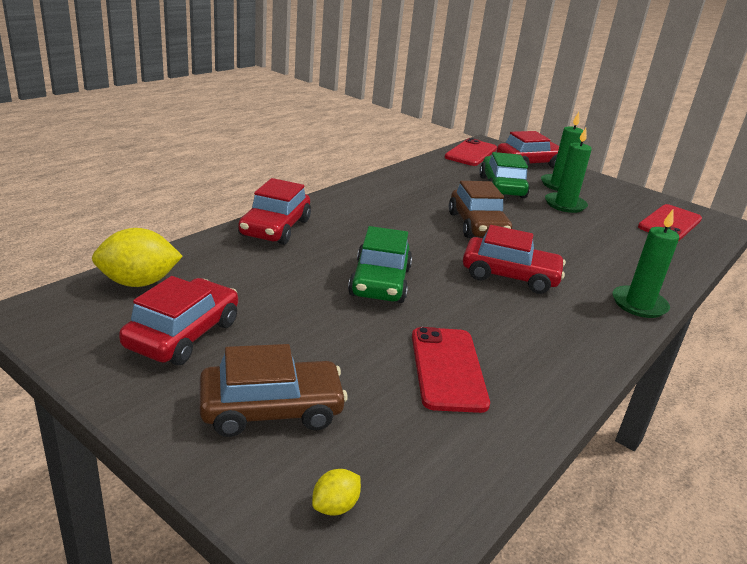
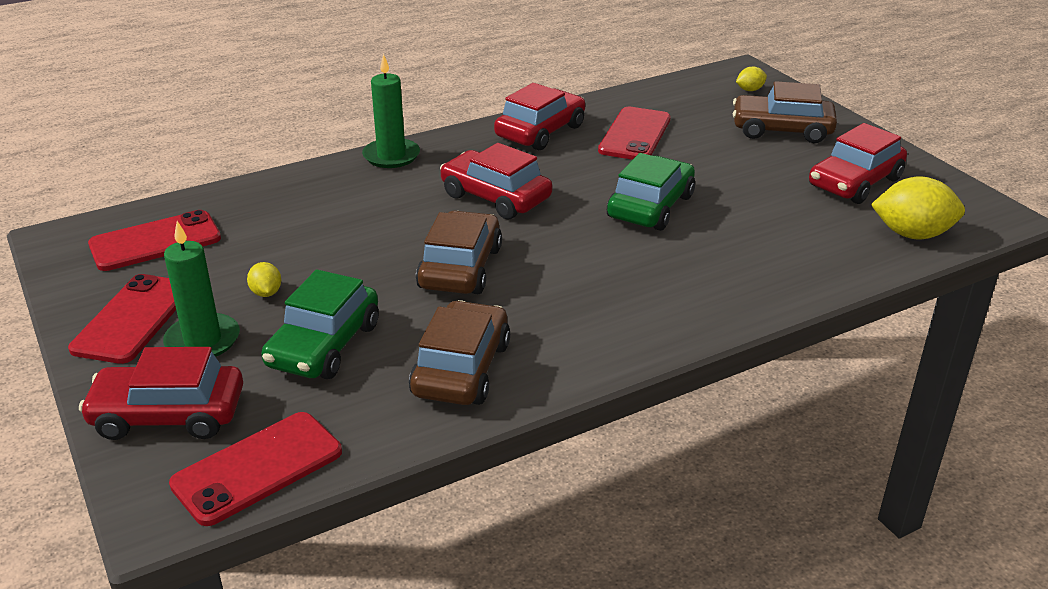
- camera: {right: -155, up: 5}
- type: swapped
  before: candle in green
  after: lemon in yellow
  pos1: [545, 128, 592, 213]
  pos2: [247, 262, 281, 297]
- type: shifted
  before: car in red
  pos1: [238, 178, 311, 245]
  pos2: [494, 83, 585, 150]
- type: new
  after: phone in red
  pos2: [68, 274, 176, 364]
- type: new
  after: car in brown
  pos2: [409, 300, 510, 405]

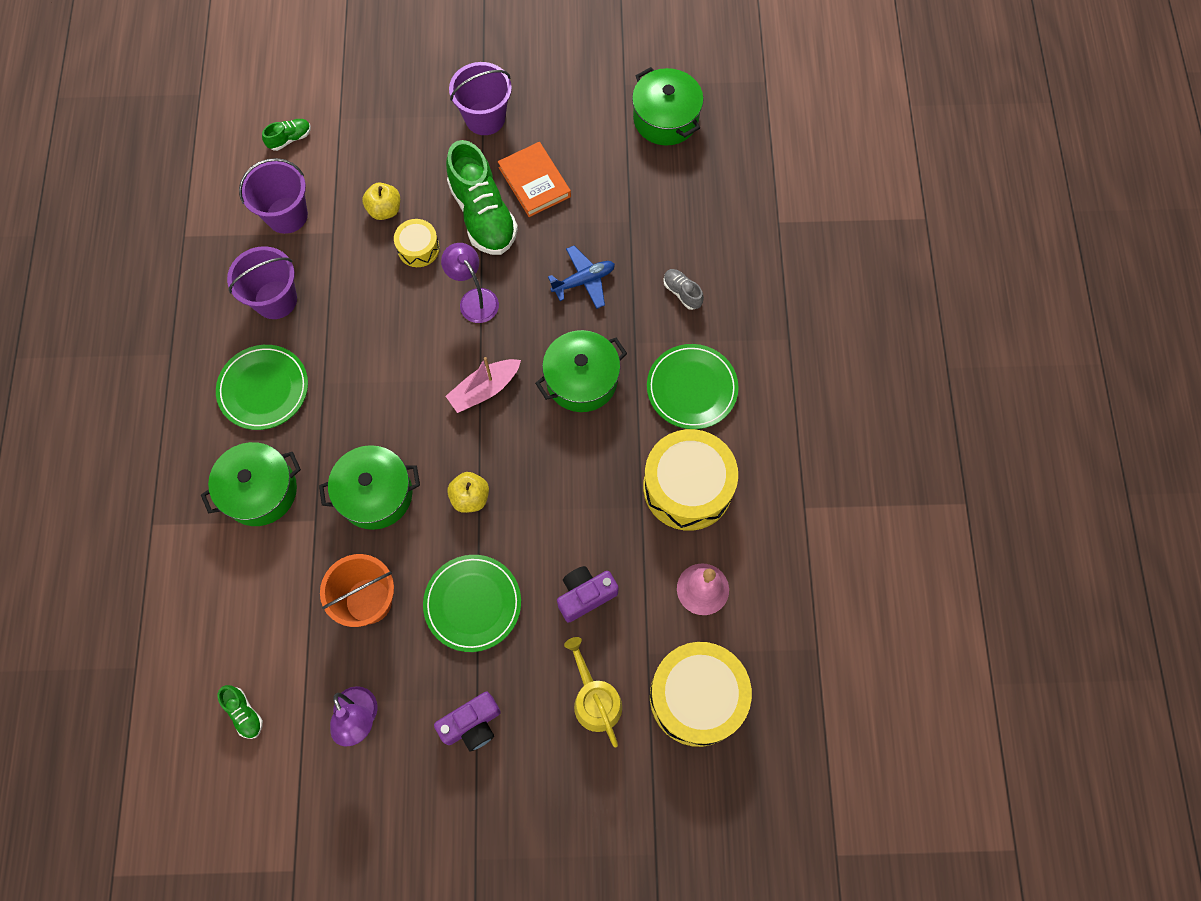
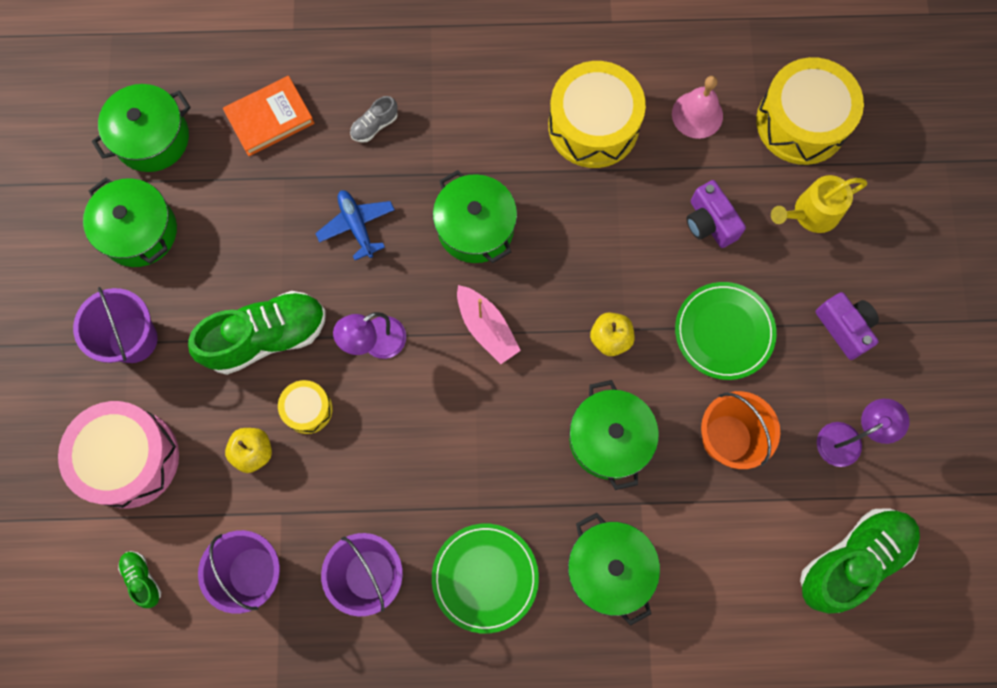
- camera: {right: -90, up: 5}
- type: shifted
  before: book in orange
  pos1: [498, 142, 571, 217]
  pos2: [223, 76, 314, 156]
- type: gone
  before: plate in green
  pos1: [647, 344, 739, 429]
- type: scaled
  before: shoe in green
  pos1: [217, 685, 263, 739]
  pos2: [800, 508, 920, 613]
  scale: 2.24
- type: new
  after: pot in green
  pos2: [83, 178, 177, 267]
- type: new
  after: drum in pink
  pos2: [58, 401, 179, 509]

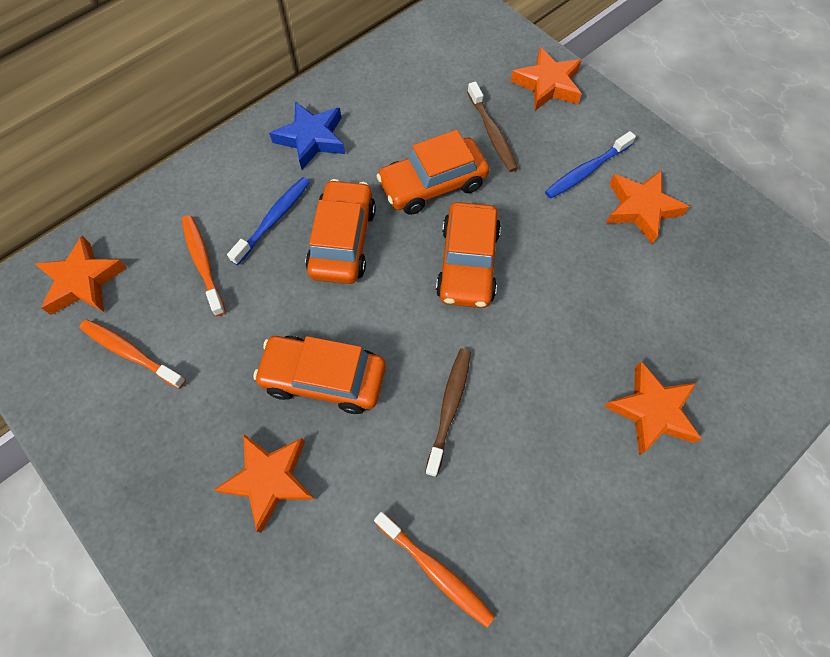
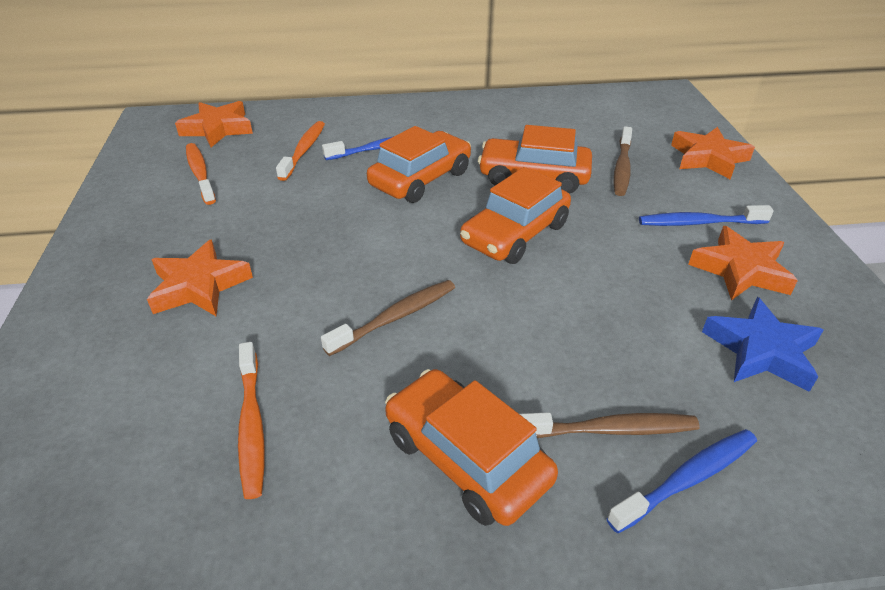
- camera: {right: 35, up: -25}
- type: shifted
  before: star in blue
  pos1: [269, 101, 345, 170]
  pos2: [702, 297, 823, 392]
- type: shifted
  before: car in orange
  pos1: [253, 336, 386, 414]
  pos2: [385, 369, 558, 526]
- type: swapped
  before: star in orange
  after: toothbrush in brown
  pos1: [604, 361, 702, 455]
  pos2: [520, 412, 700, 438]
- type: new
  after: toothbrush in blue
  pos2: [607, 429, 757, 533]

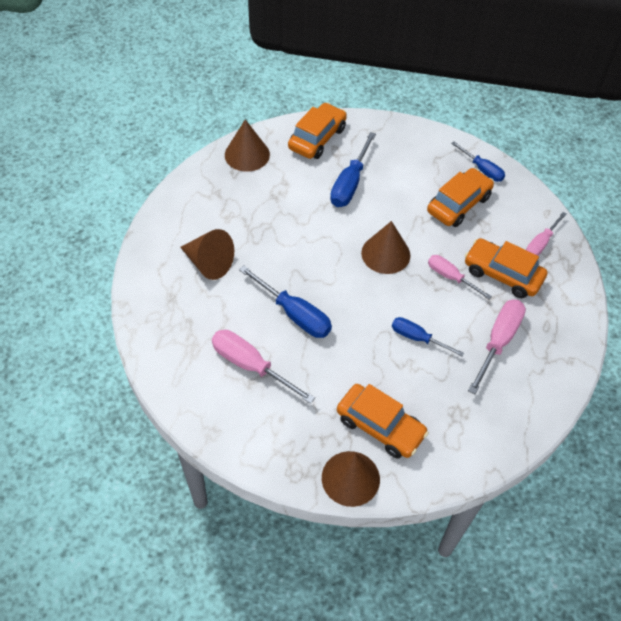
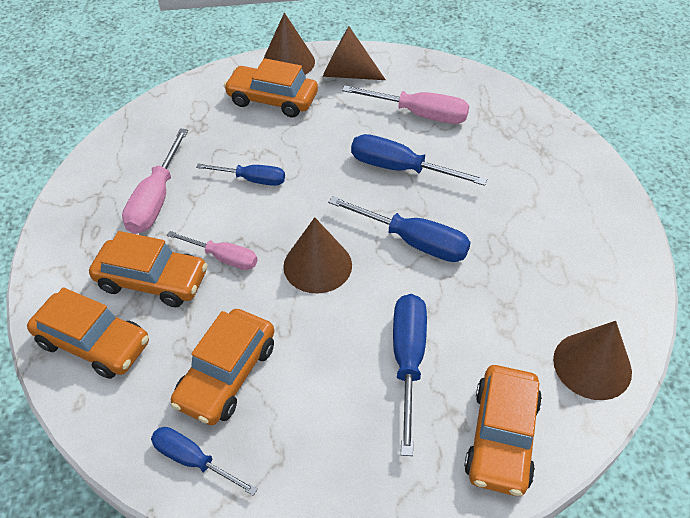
- camera: {right: 165, up: -5}
- type: swapped
  before: screwdriver in pink
  after: car in orange
  pos1: [526, 212, 567, 256]
  pos2: [27, 287, 149, 379]
- type: shifted
  before: cone in brown
  pos1: [180, 229, 234, 280]
  pos2: [323, 27, 386, 80]
- type: new
  after: screwdriver in blue
  pos2: [328, 196, 471, 262]

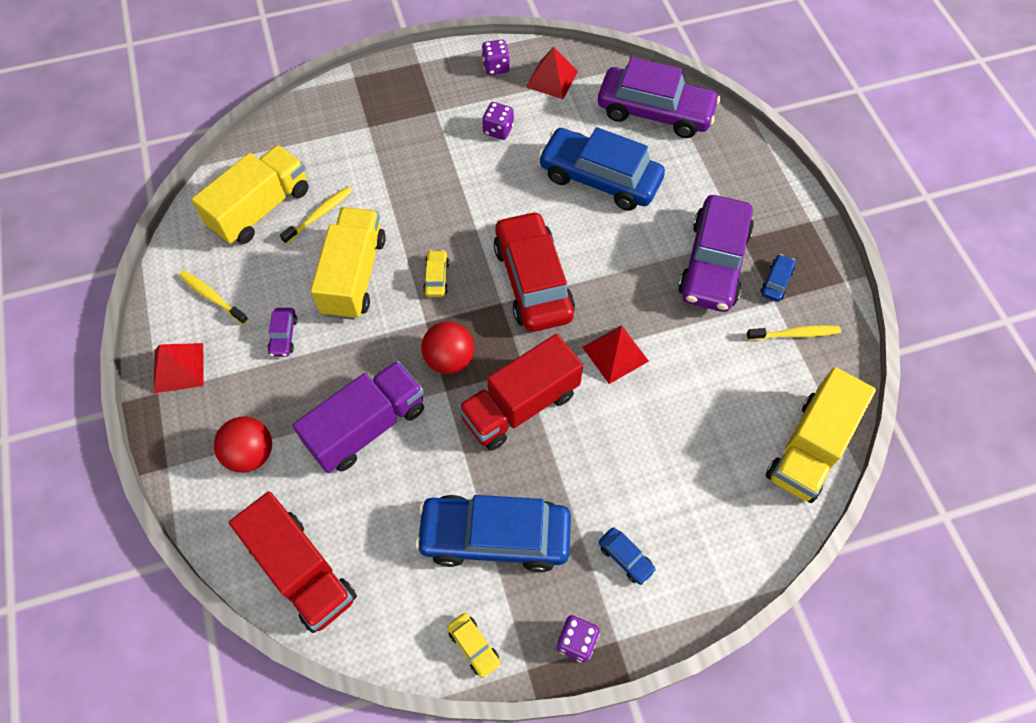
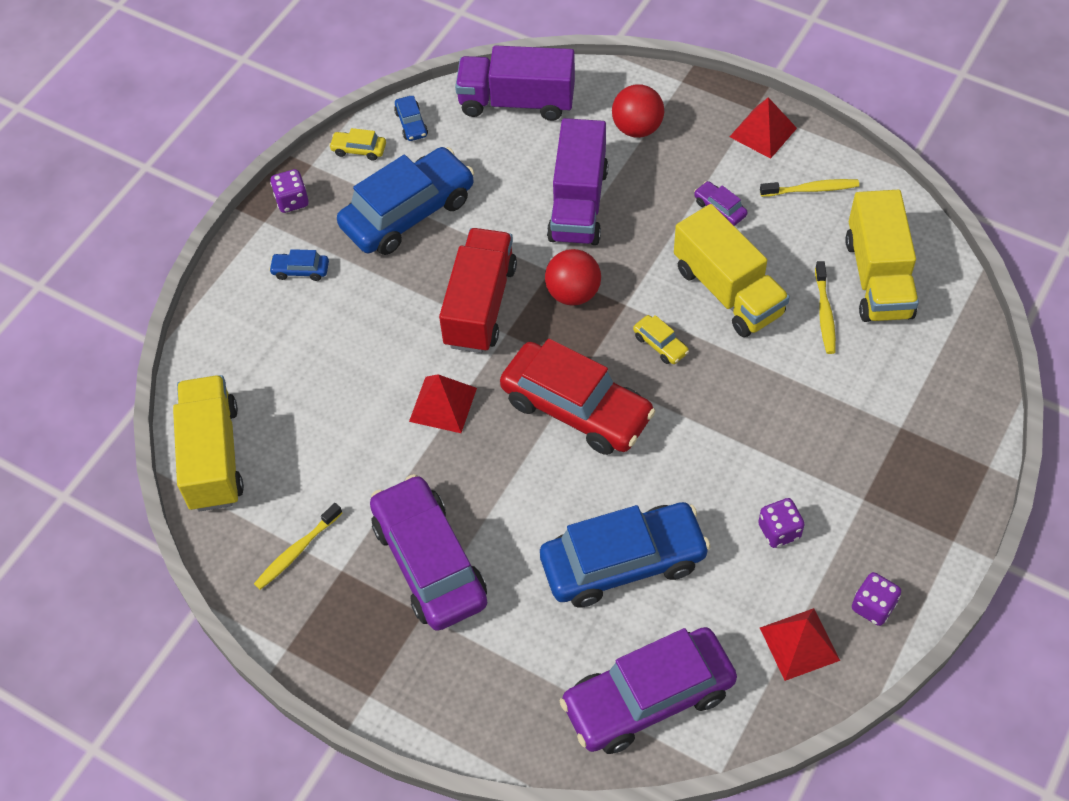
- camera: {right: 140, up: -5}
- type: shifted
  before: car in blue
  pos1: [760, 254, 795, 302]
  pos2: [394, 96, 428, 141]
- type: repainted
  before: truck in red
  after: truck in purple
  pos1: [229, 491, 357, 633]
  pos2: [455, 45, 575, 121]

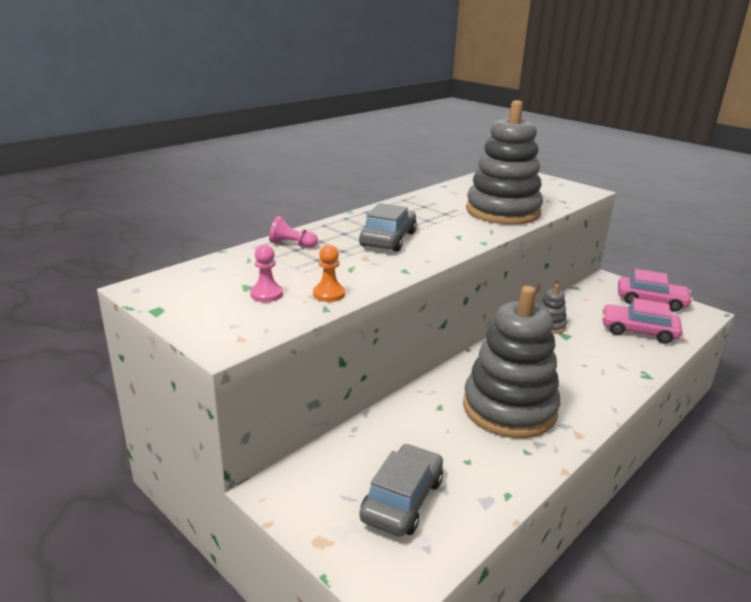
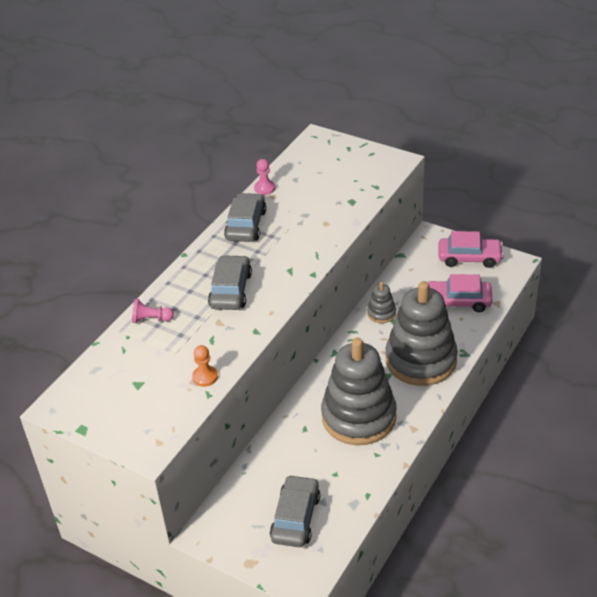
- camera: {right: -10, up: 15}
- type: shifted
  before: stacking toy in grey
  pos1: [466, 100, 543, 225]
  pos2: [385, 281, 458, 386]
- type: shifted
  before: pawn in pink
  pos1: [250, 245, 283, 302]
  pos2: [254, 159, 275, 195]
- type: new
  after: car in grey
  pos2: [224, 193, 266, 242]

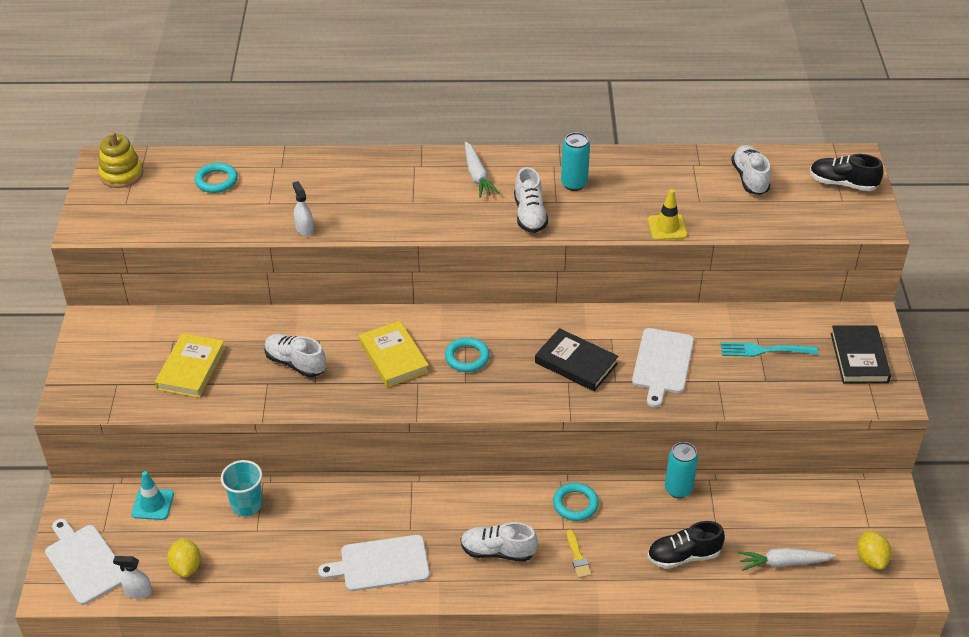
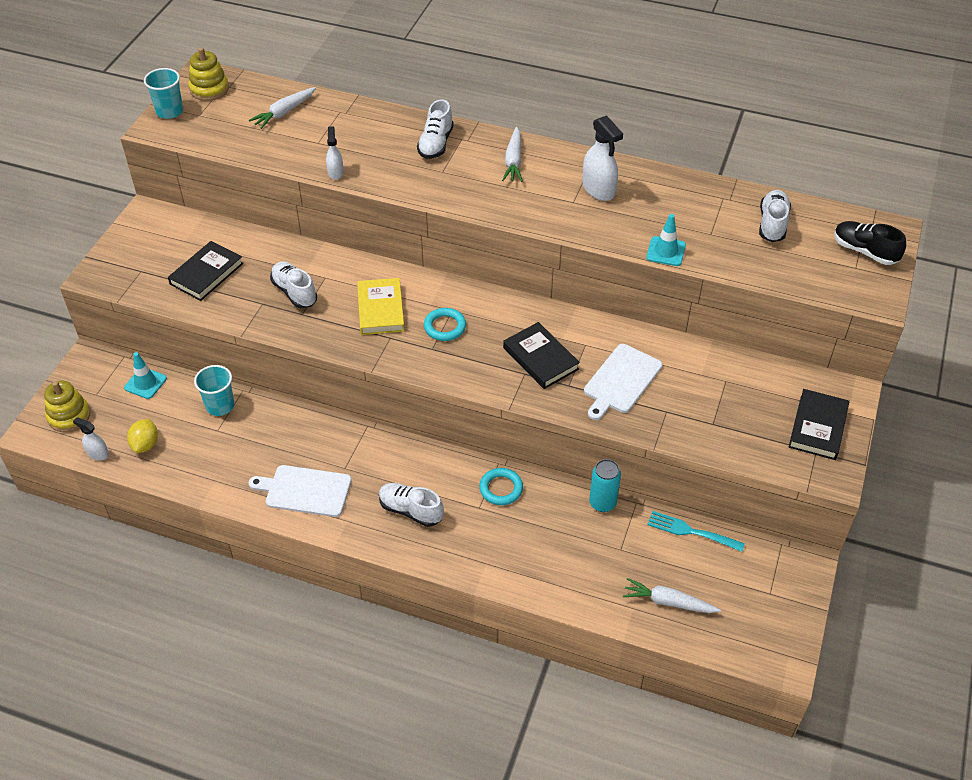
- camera: {right: 20, up: 5}
- type: swapped
  before: can in turquoise
  after: spray bottle in white
  pos1: [561, 132, 590, 191]
  pos2: [583, 115, 623, 201]
- type: swapped
  before: ring in turquoise
  after: carrot in white
  pos1: [195, 163, 238, 193]
  pos2: [249, 87, 316, 129]
- type: shifted
  before: shoe in white
  pos1: [514, 167, 548, 233]
  pos2: [417, 99, 453, 159]
- type: repainted
  before: traffic cone in yellow
  after: traffic cone in turquoise
  pos1: [648, 189, 687, 240]
  pos2: [646, 214, 686, 266]
- type: repainted
  before: book in yellow
  after: book in black
  pos1: [155, 333, 225, 398]
  pos2: [168, 241, 243, 301]
- type: shifted
  before: fork in turquoise
  pos1: [721, 342, 818, 357]
  pos2: [647, 511, 745, 552]
- type: swapped
  before: cutting board in white
  after: stacking toy in yellow
  pos1: [45, 519, 126, 605]
  pos2: [44, 381, 90, 432]
- type: gone
  before: shoe in black
  pos1: [647, 521, 725, 569]
- type: gone
  before: brush in yellow
  pos1: [567, 530, 592, 578]
- type: gone
  before: lemon in yellow
  pos1: [857, 531, 891, 570]
- type: new
  after: cup in turquoise
  pos2: [144, 68, 183, 119]

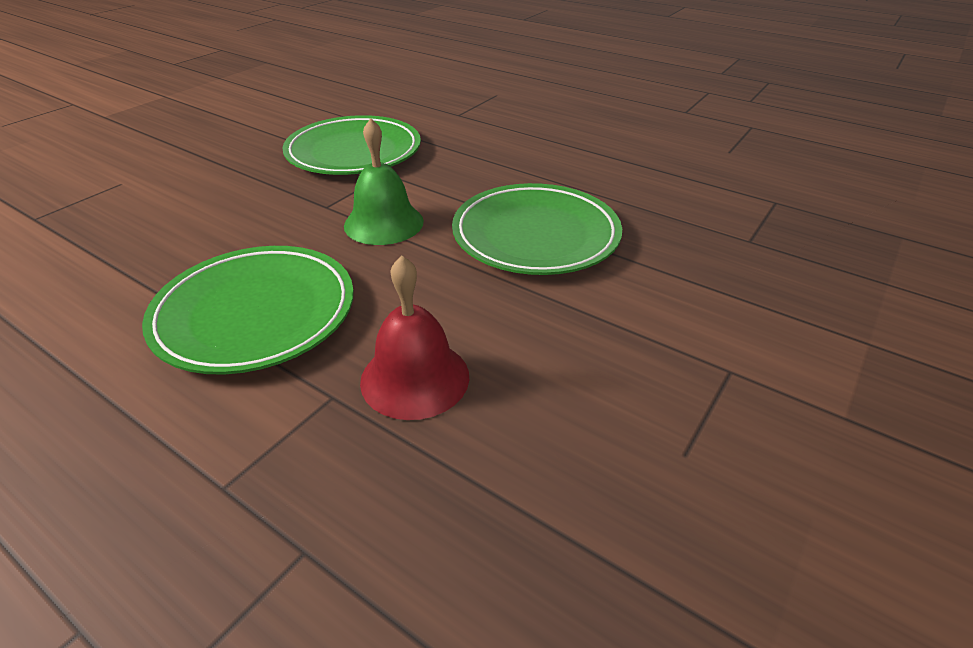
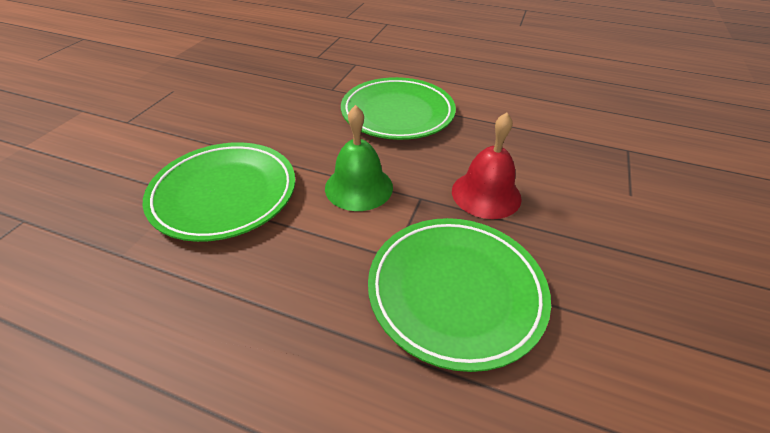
- camera: {right: 165, up: 5}
- type: shifted
  before: bell in red
  pos1: [360, 256, 469, 420]
  pos2: [452, 112, 522, 219]

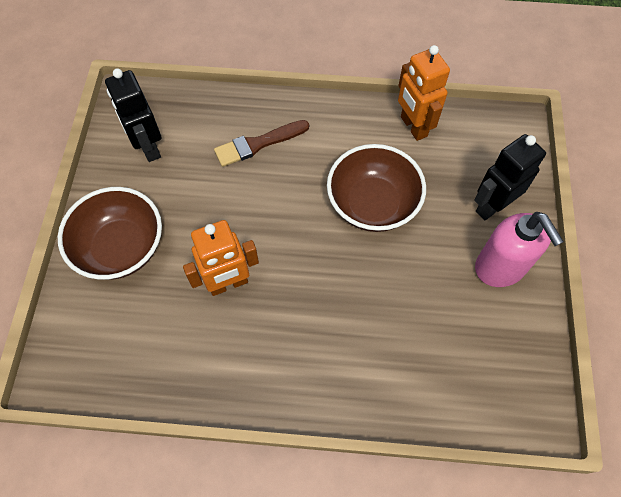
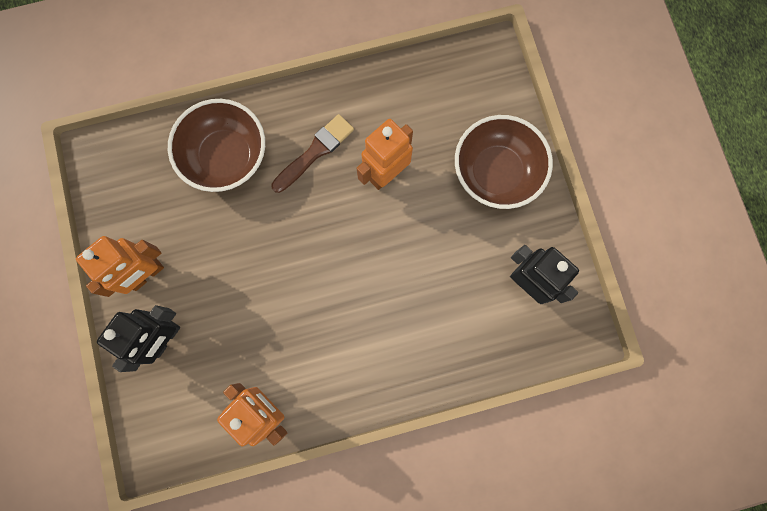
- camera: {right: 160, up: 15}
- type: shifted
  before: brush in brown
  pos1: [214, 120, 309, 167]
  pos2: [271, 114, 354, 193]
- type: shifted
  before: bowl in brown
  pos1: [327, 144, 426, 232]
  pos2: [168, 99, 265, 192]
- type: swapped
  before: soap dispenser in pink
  after: robot in orange
  pos1: [475, 212, 564, 287]
  pos2: [76, 236, 164, 297]

